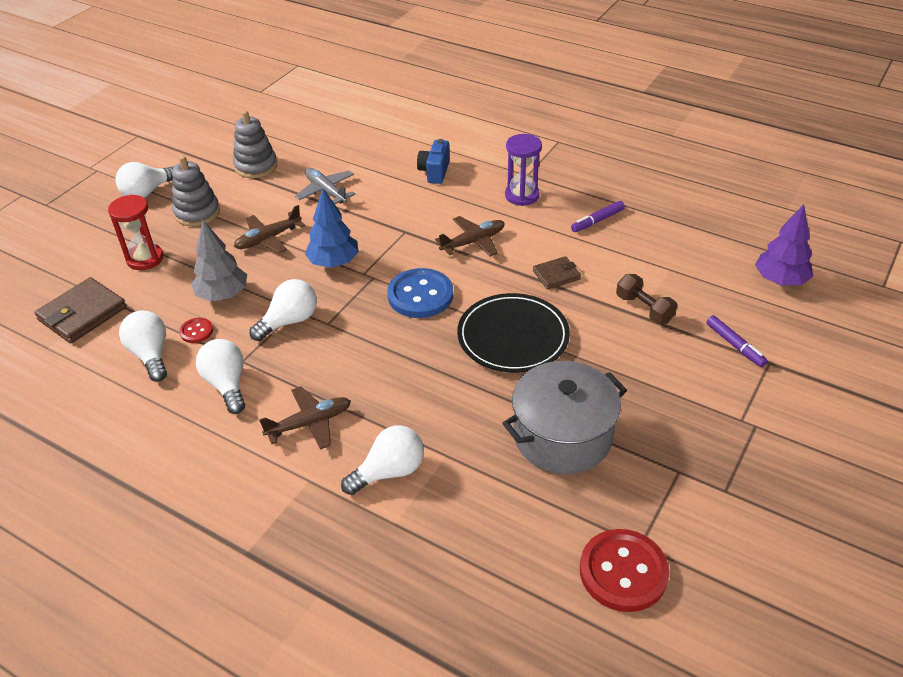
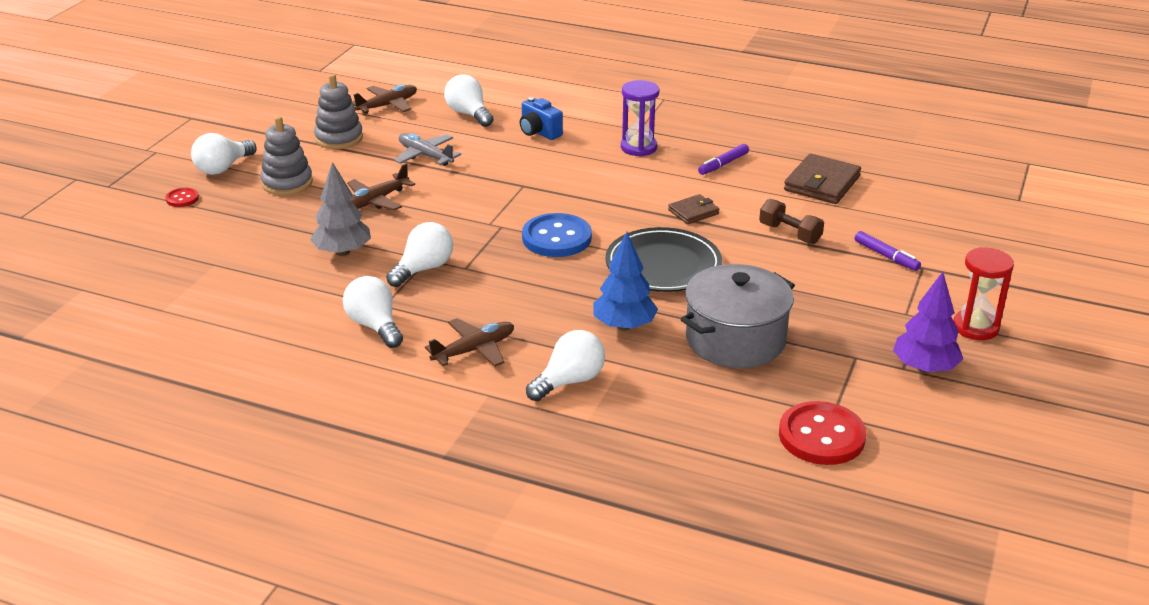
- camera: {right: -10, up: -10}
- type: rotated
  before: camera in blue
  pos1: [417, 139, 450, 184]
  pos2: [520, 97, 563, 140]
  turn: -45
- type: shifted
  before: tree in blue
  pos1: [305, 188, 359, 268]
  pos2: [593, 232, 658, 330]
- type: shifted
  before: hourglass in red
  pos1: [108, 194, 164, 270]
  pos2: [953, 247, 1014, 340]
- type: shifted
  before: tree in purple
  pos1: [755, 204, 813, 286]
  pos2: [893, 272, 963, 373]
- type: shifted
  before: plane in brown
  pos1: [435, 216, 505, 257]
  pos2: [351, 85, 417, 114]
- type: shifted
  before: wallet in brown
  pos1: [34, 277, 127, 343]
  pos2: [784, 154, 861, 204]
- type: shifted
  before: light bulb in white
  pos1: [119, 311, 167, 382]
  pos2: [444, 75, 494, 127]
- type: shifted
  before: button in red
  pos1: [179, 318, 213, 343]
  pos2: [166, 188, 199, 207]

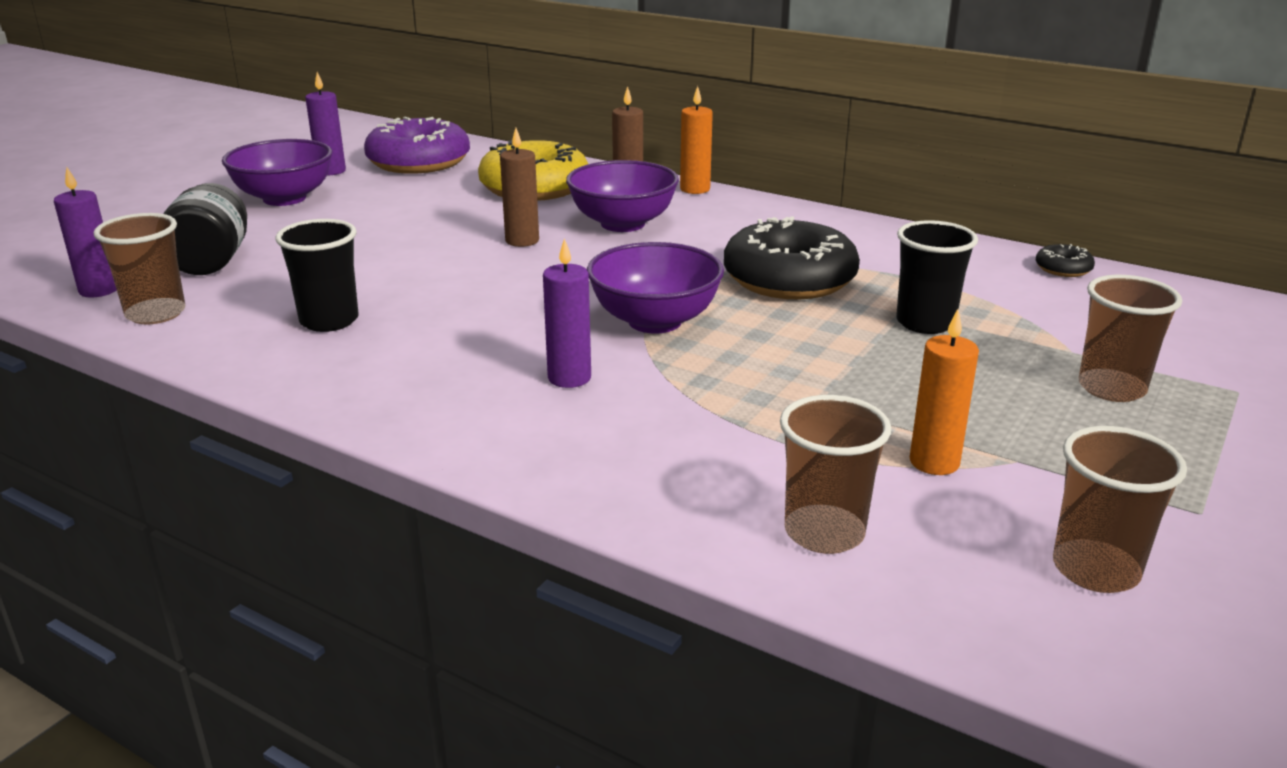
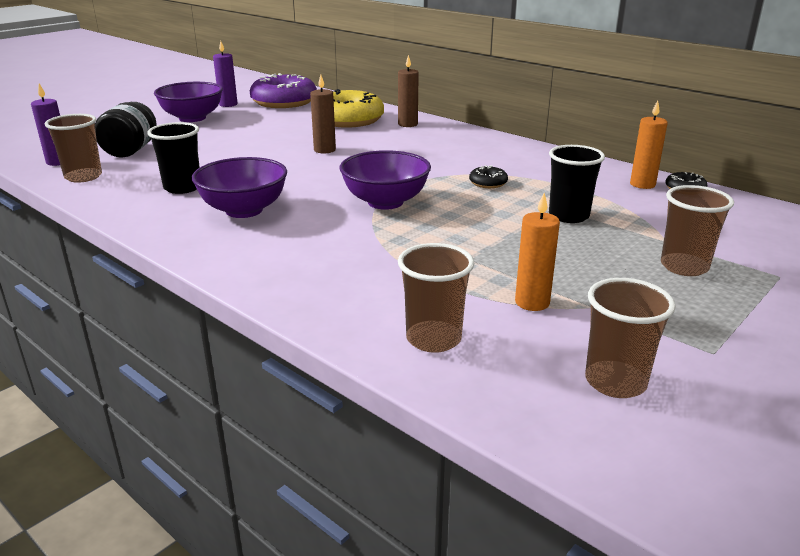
- camera: {right: 10, up: 0}
- type: shifted
  before: candle in orange
  pos1: [680, 86, 713, 194]
  pos2: [630, 100, 668, 189]
- type: shifted
  before: bowl in purple
  pos1: [566, 160, 679, 232]
  pos2: [192, 157, 287, 218]
- type: scaled
  before: donut in black
  pos1: [724, 216, 860, 300]
  pos2: [469, 165, 508, 188]
  scale: 0.42
- type: gone
  before: candle in purple
  pos1: [543, 238, 591, 388]

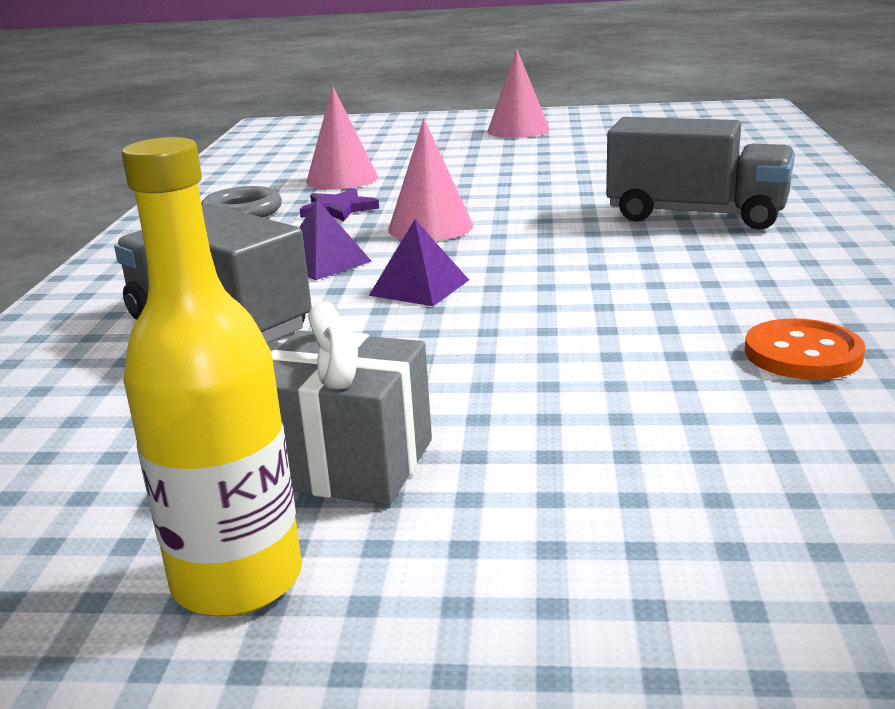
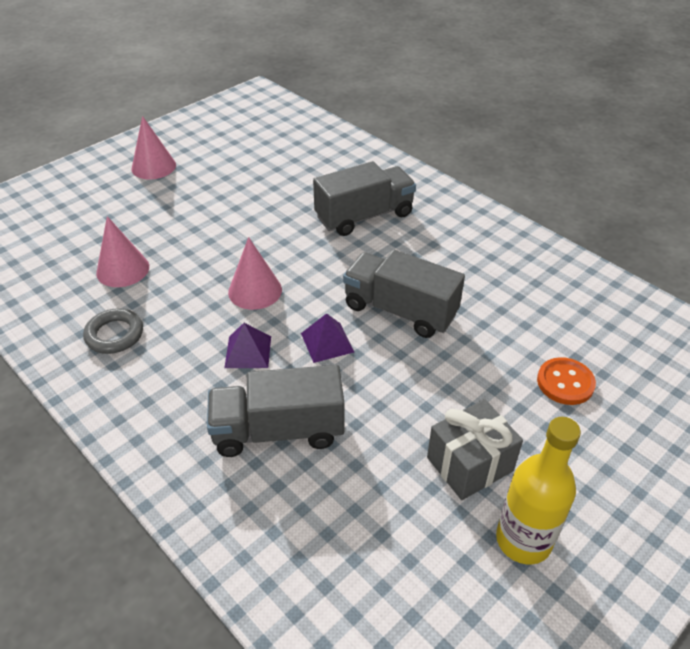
- camera: {right: -50, up: 20}
- type: gone
  before: star in purple
  pos1: [299, 188, 379, 221]
- type: shifted
  before: button in orange
  pos1: [745, 318, 865, 380]
  pos2: [537, 357, 596, 405]
- type: new
  after: truck in grey
  pos2: [343, 250, 465, 338]

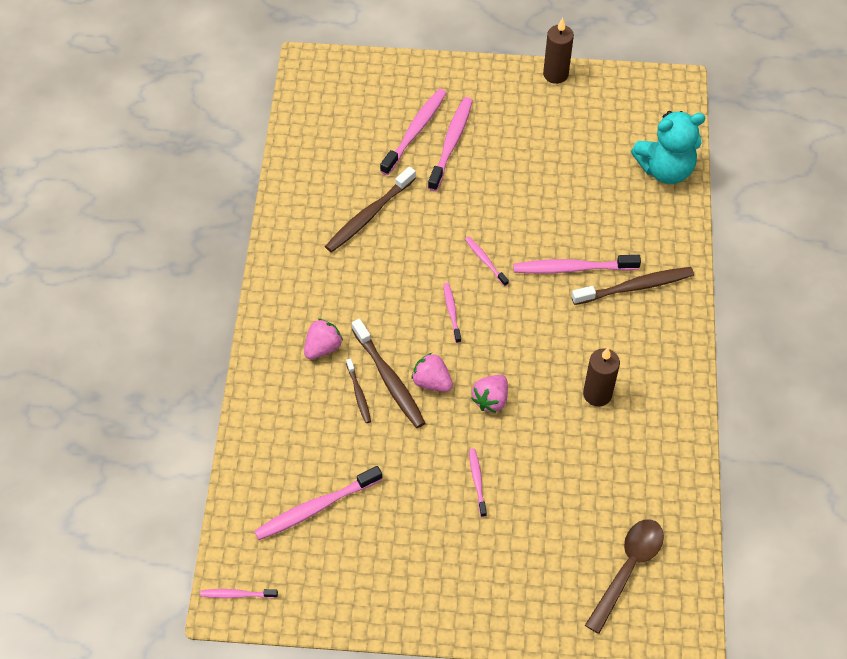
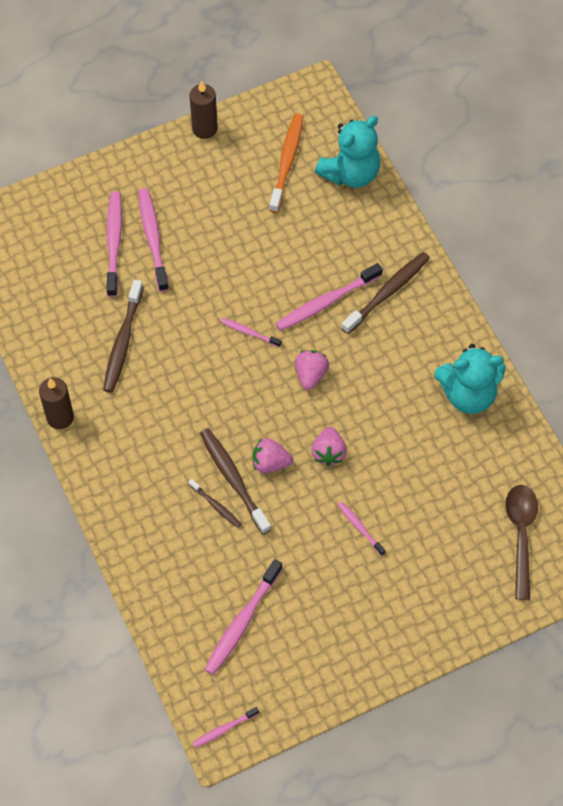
- camera: {right: -30, up: 5}
- type: gone
  before: toothbrush in pink
  pos1: [443, 283, 461, 343]
- type: shifted
  before: strawberry in pink
  pos1: [304, 319, 343, 359]
  pos2: [295, 350, 329, 390]
- type: rotated
  before: toothbrush in brown
  pos1: [352, 319, 425, 428]
  pos2: [200, 428, 271, 534]
  turn: -150
- type: shifted
  before: candle in brown
  pos1: [583, 348, 620, 406]
  pos2: [39, 377, 74, 429]
- type: new
  after: toothbrush in orange
  pos2: [269, 114, 304, 213]
- type: new
  after: teddy bear in turquoise
  pos2: [434, 344, 506, 414]

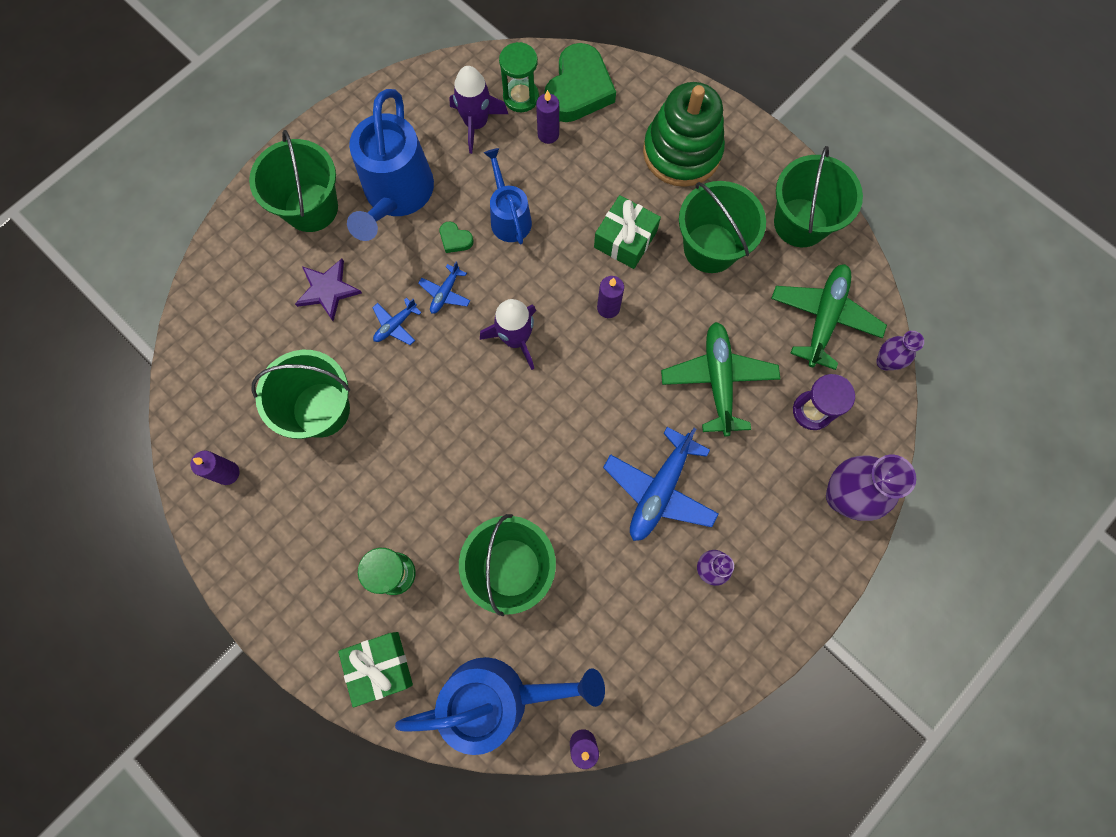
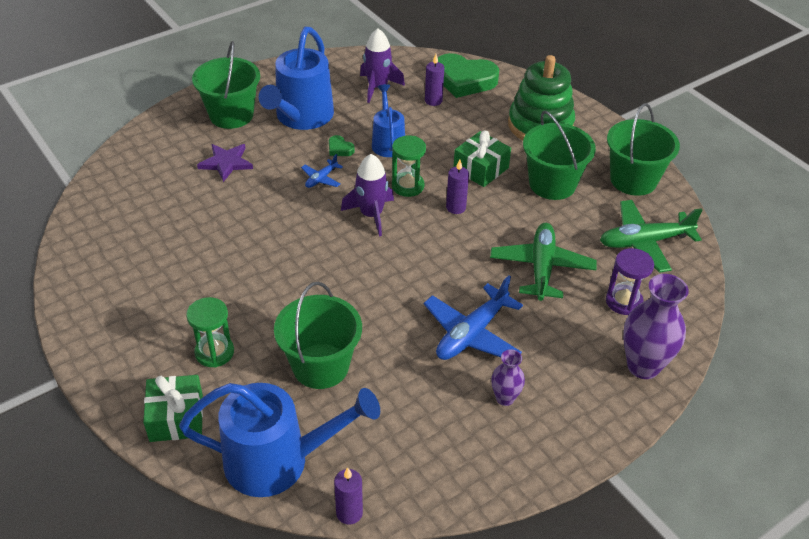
- camera: {right: 10, up: -30}
- type: shifted
  before: hourglass in green
  pos1: [499, 42, 539, 112]
  pos2: [392, 136, 426, 197]
- type: rotated
  before: heart in green
  pos1: [544, 43, 616, 122]
  pos2: [438, 53, 499, 98]
  turn: 75
- type: rotated
  before: plane in green
  pos1: [771, 264, 887, 370]
  pos2: [600, 200, 702, 273]
  turn: -135
- type: gone
  before: plane in blue
  pos1: [372, 298, 422, 345]
- type: gone
  before: vase in purple
  pos1: [876, 331, 924, 371]
- type: gone
  before: bucket in green
  pos1: [251, 350, 350, 439]
- type: gone
  before: candle in purple
  pos1: [190, 451, 239, 485]

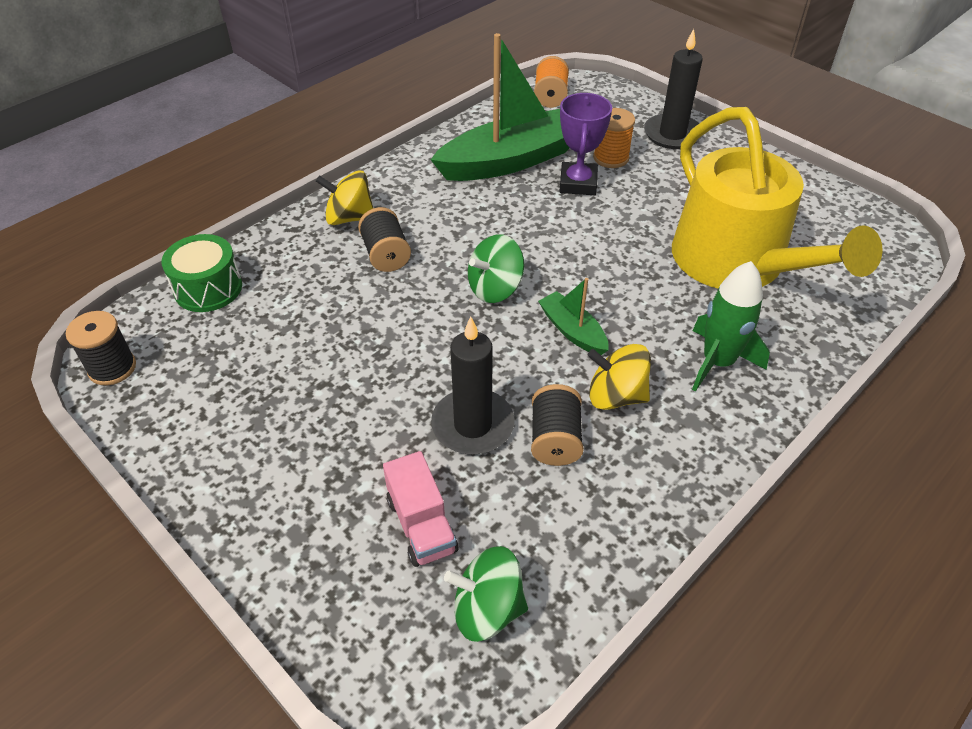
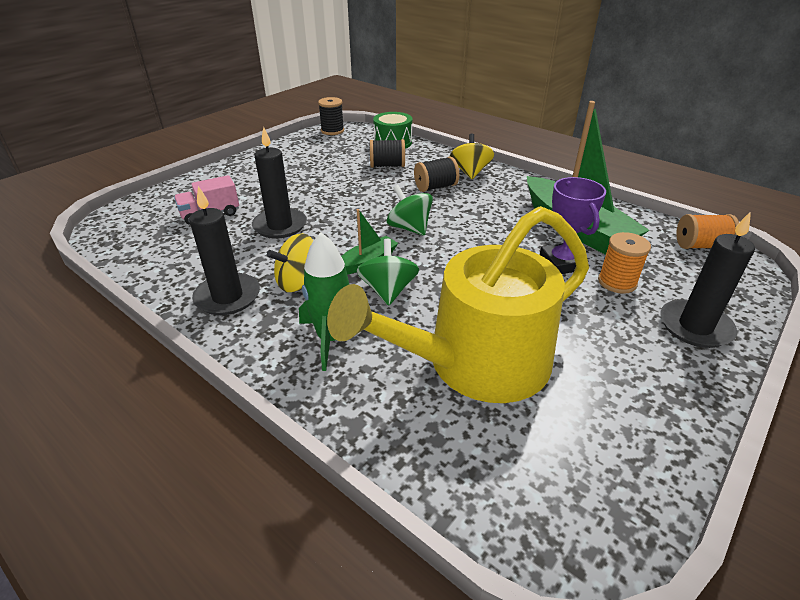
- camera: {right: 85, up: -10}
- type: rotated
  before: trophy in purple
  pos1: [559, 93, 612, 195]
  pos2: [539, 177, 606, 274]
  turn: 75
- type: rotated
  before: spinning top in yellow
  pos1: [587, 344, 651, 410]
  pos2: [267, 233, 313, 292]
  turn: -135
- type: shifted
  before: spool in black
  pos1: [531, 384, 584, 466]
  pos2: [370, 139, 405, 168]
- type: shifted
  before: spinning top in green
  pos1: [444, 546, 528, 642]
  pos2: [357, 239, 419, 306]
- type: new
  after: candle in black
  pos2: [189, 186, 260, 315]

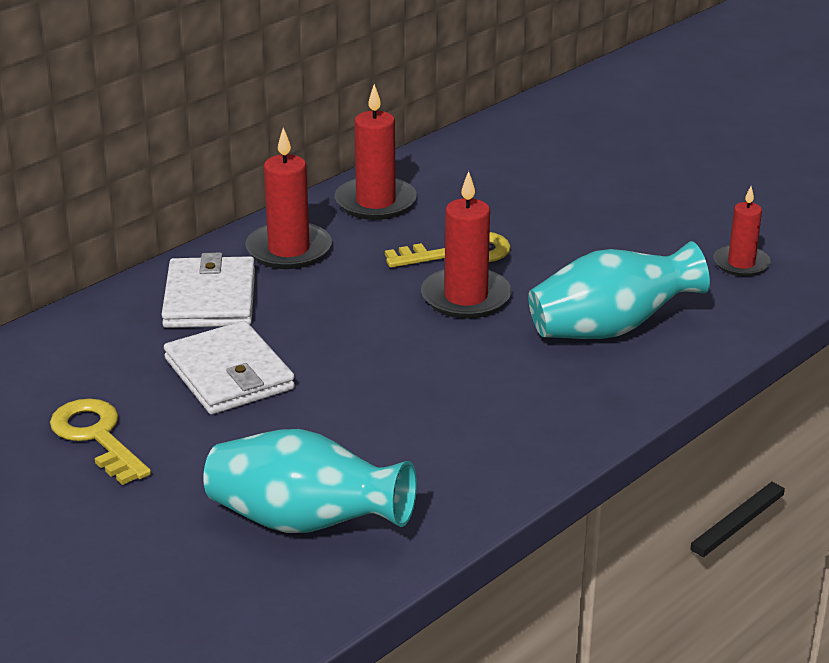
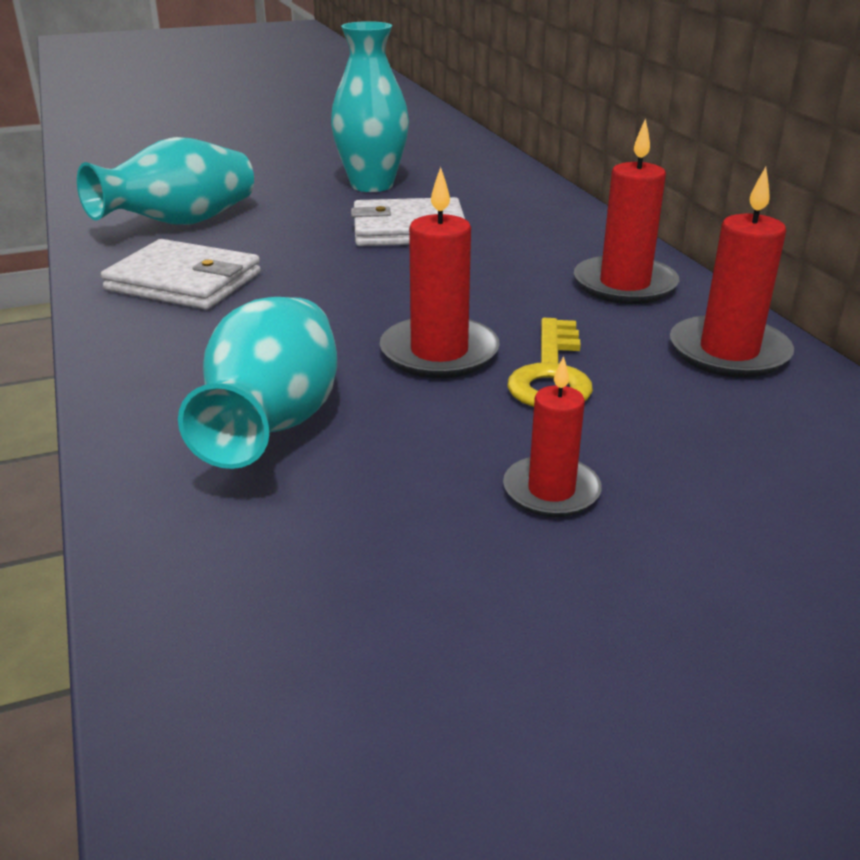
- camera: {right: 115, up: 0}
- type: shifted
  before: candle in red
  pos1: [713, 186, 771, 277]
  pos2: [503, 356, 602, 517]
- type: shifted
  before: wallet in white
  pos1: [162, 253, 255, 328]
  pos2: [101, 239, 261, 310]
- type: swapped
  before: key in yellow
  after: vase in turquoise
  pos1: [50, 398, 151, 485]
  pos2: [331, 21, 409, 192]

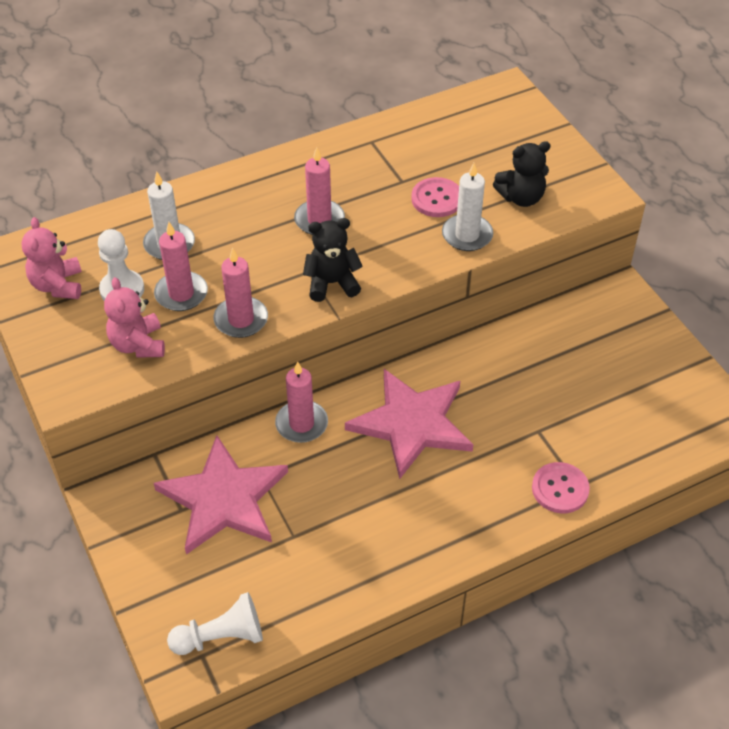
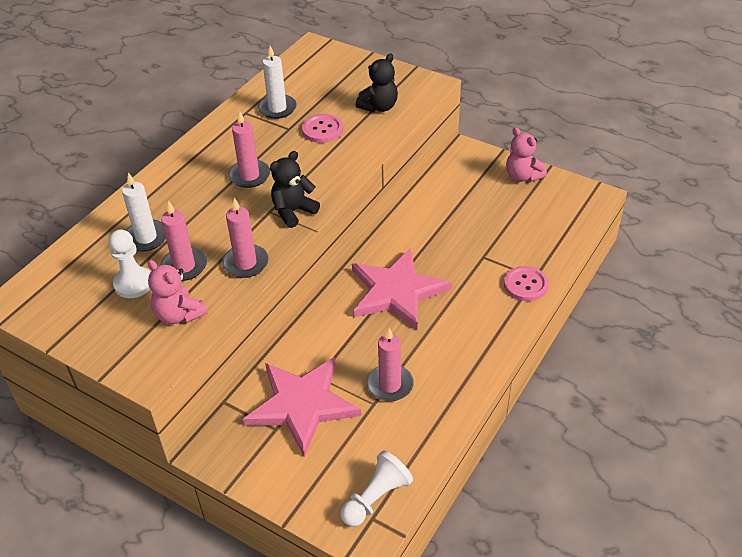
- camera: {right: -30, up: -5}
- type: shifted
  before: candle in white
  pos1: [442, 163, 493, 251]
  pos2: [258, 46, 297, 119]
- type: shifted
  before: teddy bear in pink
  pos1: [21, 217, 82, 299]
  pos2: [506, 127, 547, 182]
- type: shifted
  before: candle in pink
  pos1: [275, 361, 328, 443]
  pos2: [367, 328, 414, 402]

